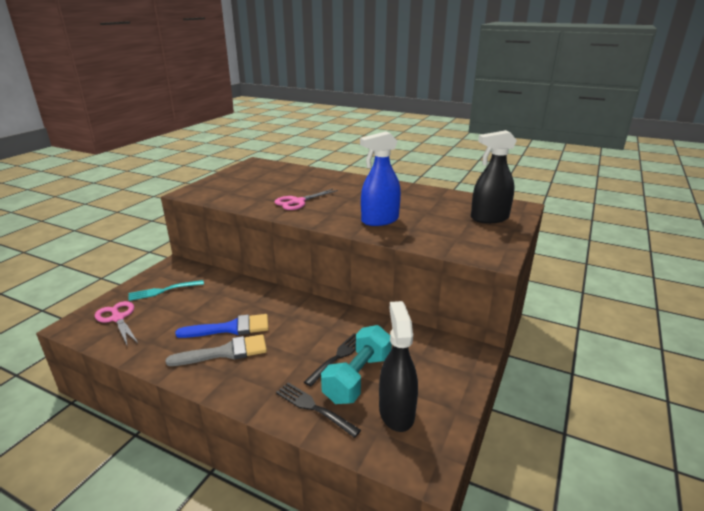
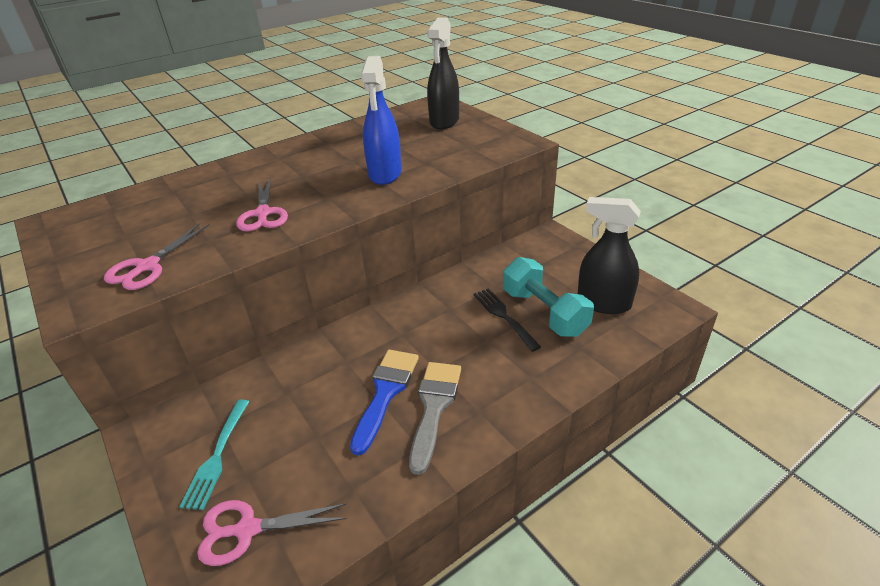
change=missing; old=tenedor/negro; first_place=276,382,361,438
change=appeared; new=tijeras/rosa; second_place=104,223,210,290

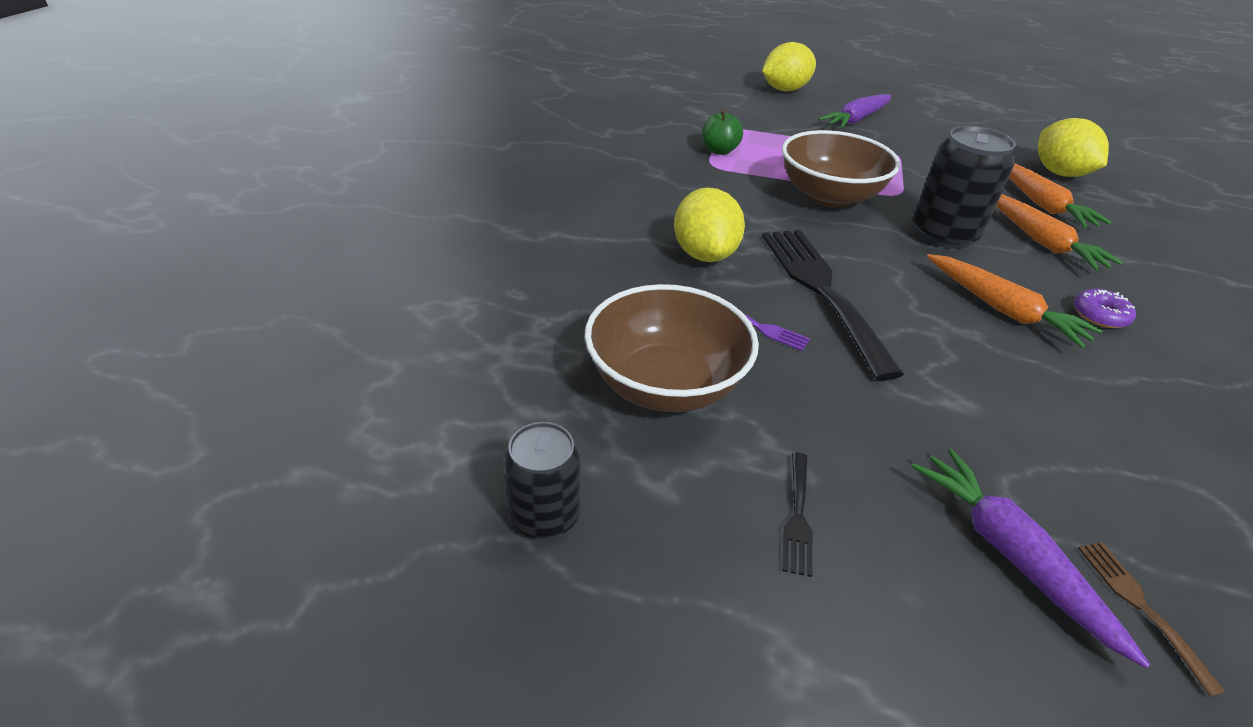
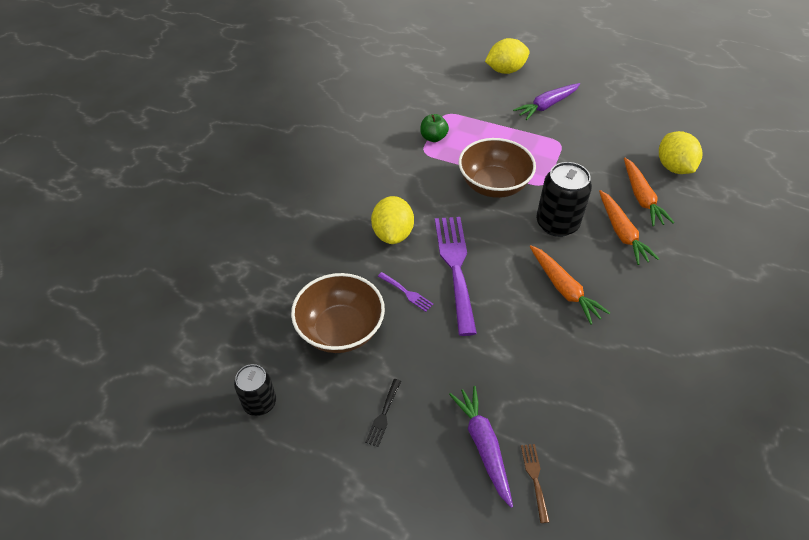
change=colour; old=tenedor/negro; new=tenedor/morado; first_place=762,230,904,380; second_place=435,217,477,336
change=missing; old=rosquilla/morado; first_place=1074,289,1136,328

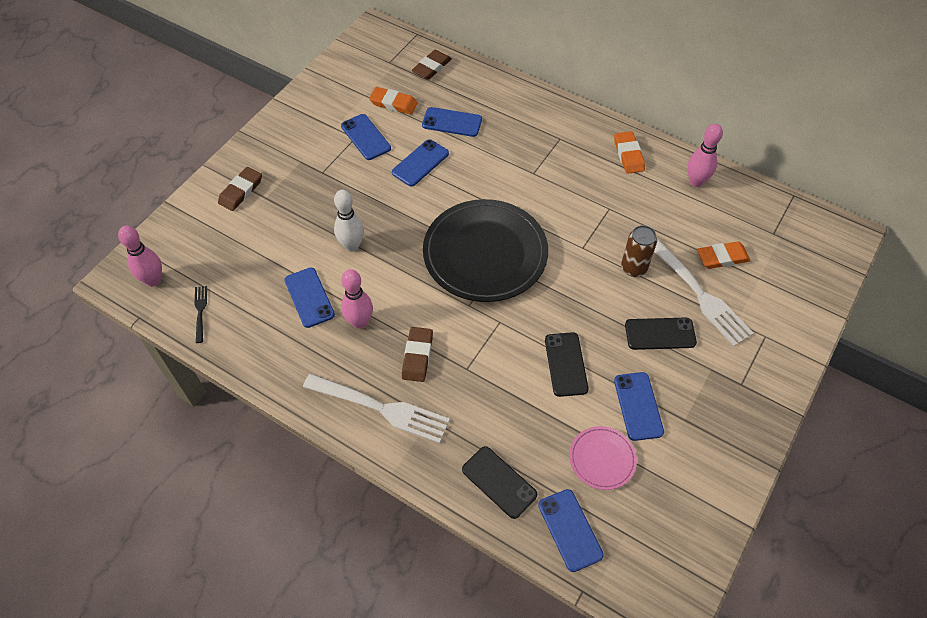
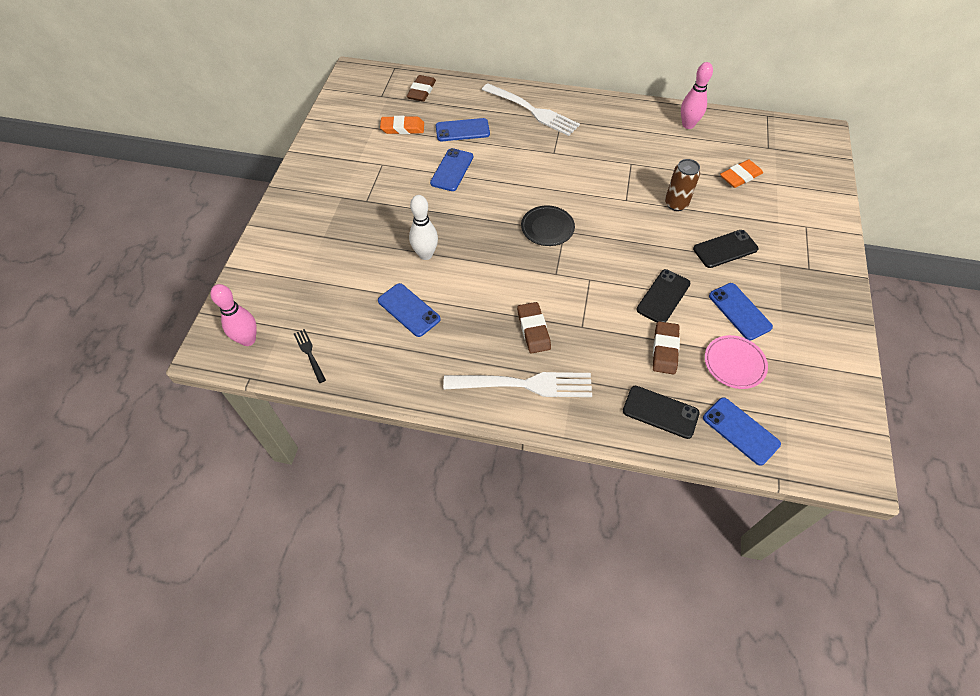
change=missing; old=móvil/azul; first_place=341,114,391,160
change=missing; old=goma de borrar/naranja; first_place=614,131,645,174
change=relocated; old=goma de borrar/marrón; first_place=218,167,262,211; second_place=653,321,680,374
change=size; old=plato/negro; first_place=423,199,548,302; second_place=521,206,575,246; factor=0.46
change=relocated; old=tenedor/blanco; first_place=654,239,754,346; second_place=482,84,580,136
change=missing; old=bolo/rosa; first_place=341,269,373,329
change=spun; old=móvil/negro; first_place=545,332,588,397; second_place=636,269,691,322; degrees=60

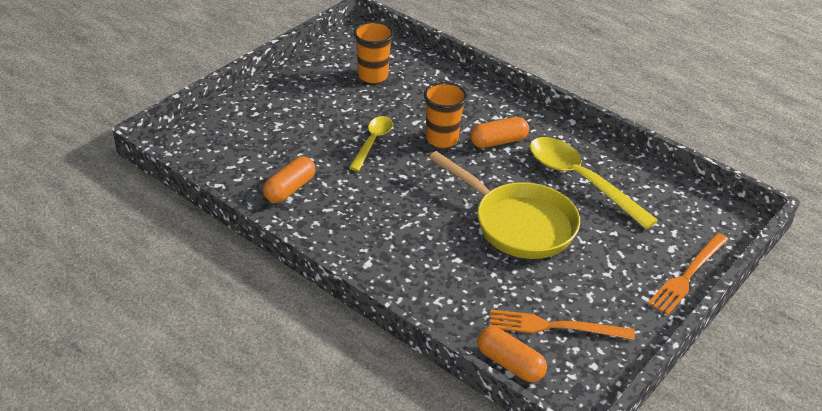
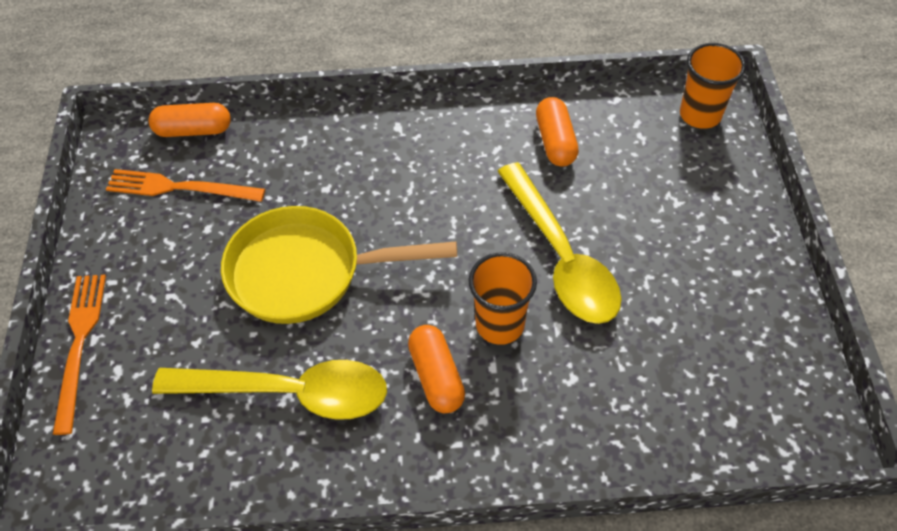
change=relocated; old=vaso/naranja; first_place=354,21,394,83; second_place=680,43,746,129
change=size; old=cuchara/amarillo; first_place=349,116,393,171; second_place=497,162,622,324; factor=1.75
change=spun; old=cápsula/naranja; first_place=470,117,529,148; second_place=408,325,465,413; degrees=-45
change=spun; old=tenedor/naranja; first_place=489,309,635,340; second_place=106,169,265,202; degrees=-135

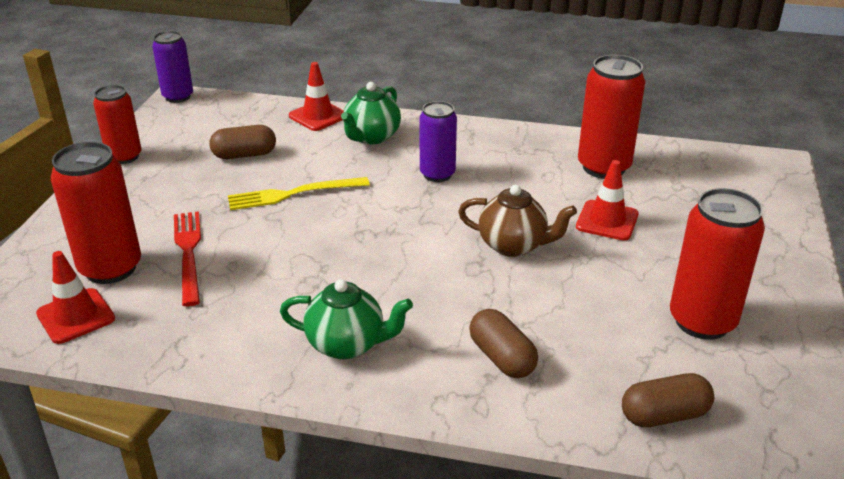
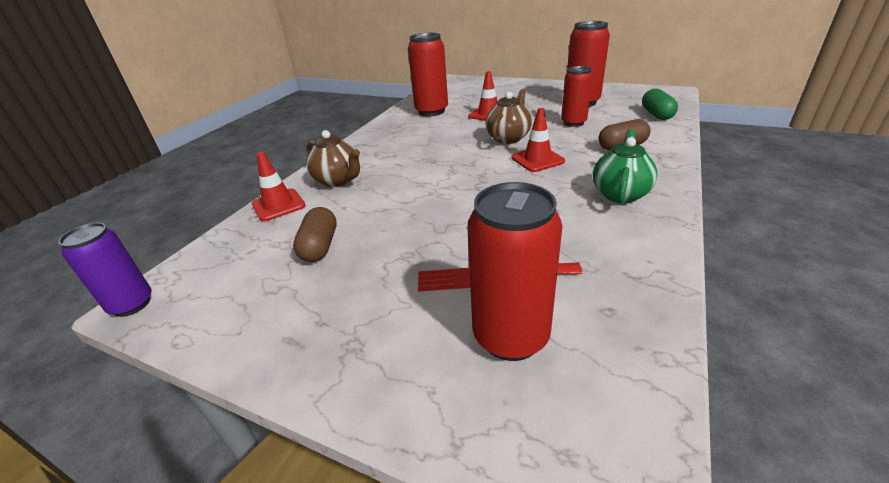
change=colour; old=tetera/verde; new=tetera/marrón; first_place=341,82,401,144; second_place=306,130,360,187
change=relocated; old=lata/rojo; first_place=93,85,141,164; second_place=561,66,593,127
change=missing; old=lata/morado; first_place=420,101,457,182
change=missing; old=tenedor/amarillo; first_place=228,177,370,210
change=relocated; old=cono de tráfico/rojo; first_place=36,251,115,344; second_place=512,108,565,172
change=colour; old=cápsula/marrón; new=cápsula/verde; first_place=622,373,714,427; second_place=642,88,678,120

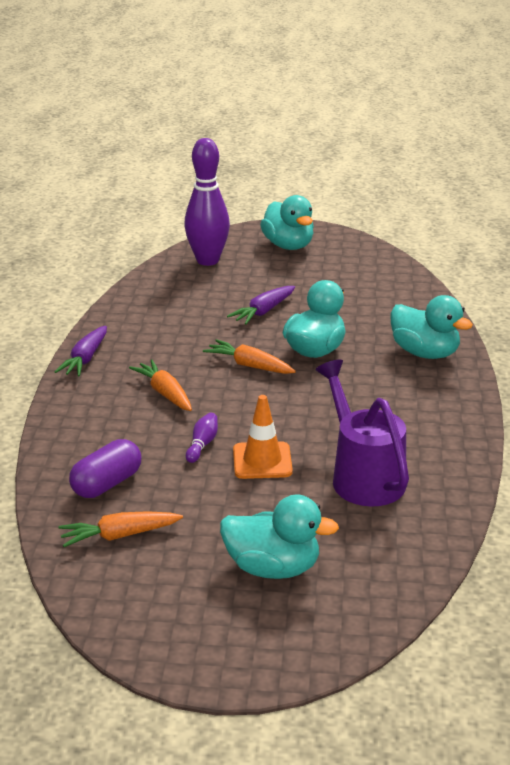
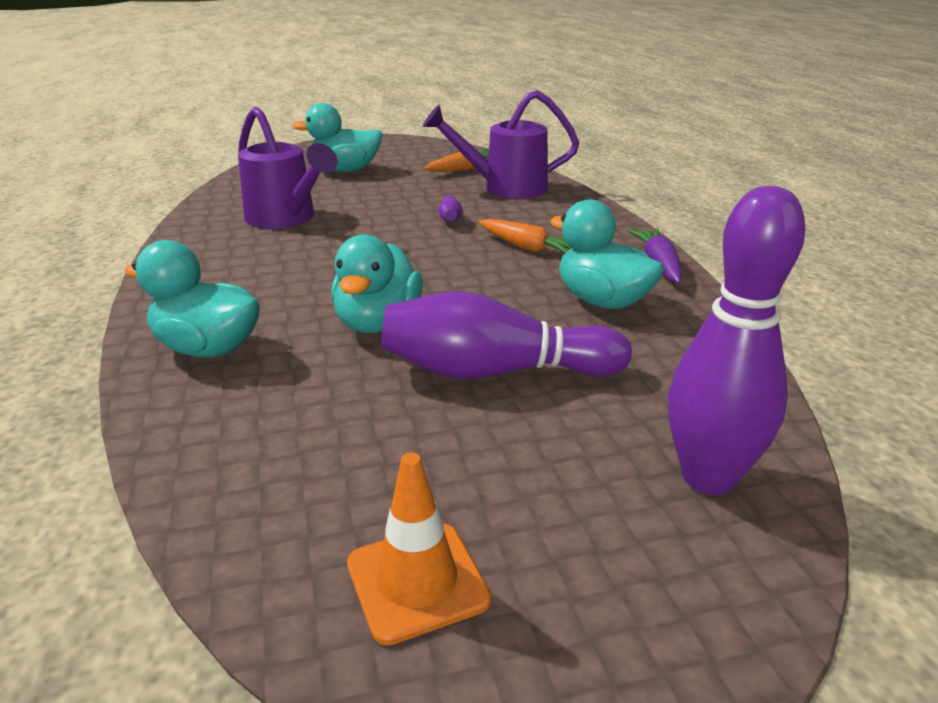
change=relocated; old=pato/turquesa; first_place=260,195,314,250; second_place=550,200,664,309
change=exchanged; old=zanahoria/morado; new=bolo/morado; first_place=227,286,295,324; second_place=381,291,632,379
change=missing; old=zanahoria/naranja; first_place=203,339,296,374
change=relocated; old=cono de tráfico/naranja; first_place=233,395,293,479; second_place=347,452,491,645
change=exchanged; old=cápsula/morado; new=regadera/morado; first_place=69,439,141,498; second_place=423,90,579,198

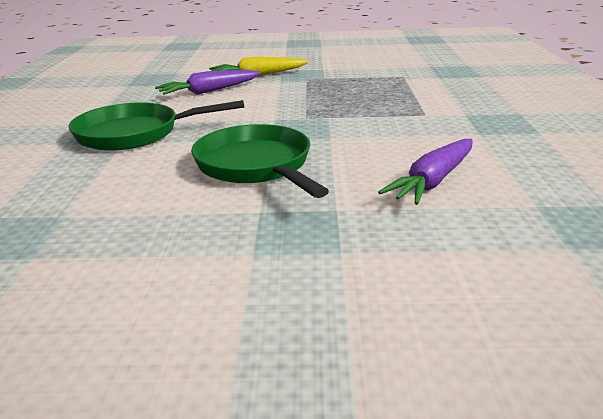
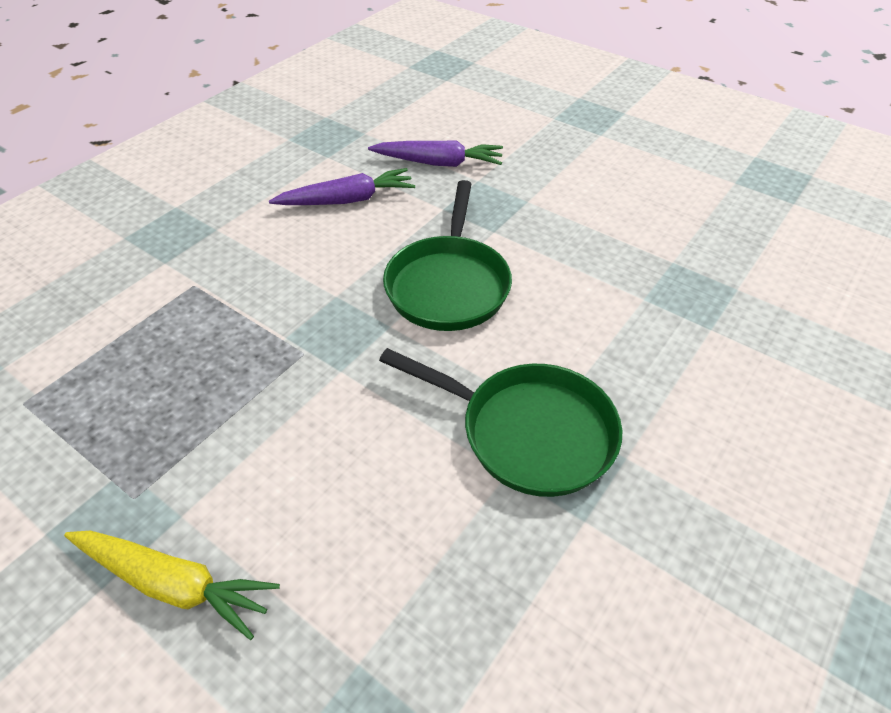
change=relocated; old=zanahoria/morado; first_place=155,70,261,95; second_place=368,140,503,167

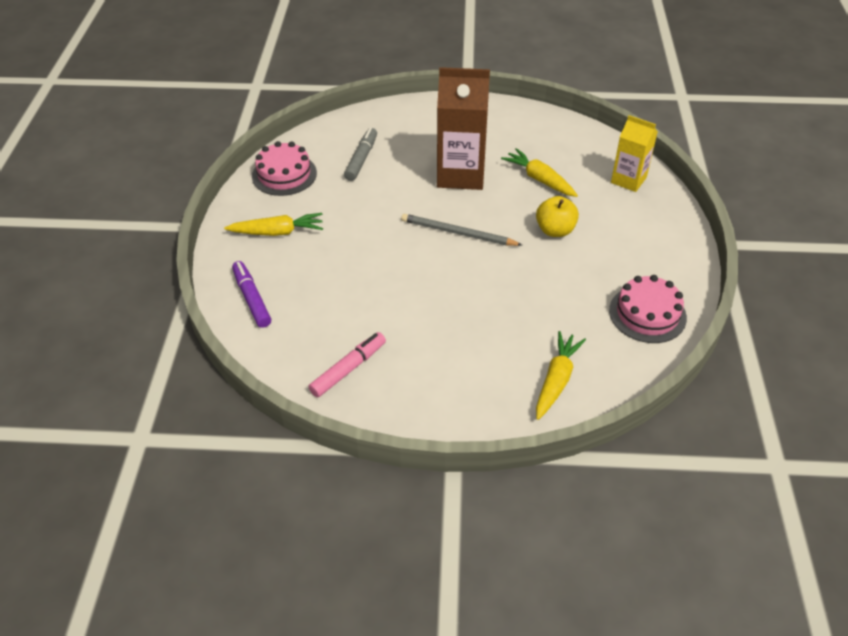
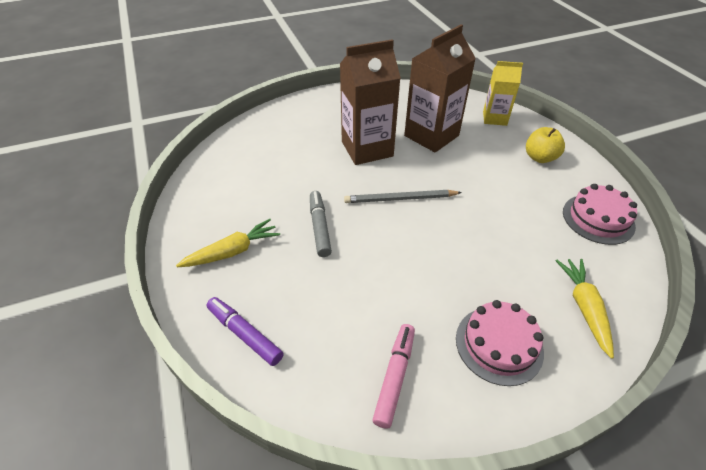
change=relocated; old=rotulador/gris; first_place=344,128,377,181; second_place=310,191,332,257
change=relocated; old=tarta/rosa; first_place=252,141,317,196; second_place=456,300,544,386
change=exchanged; old=zanahoria/amarillo; new=cartón de leche/marrón; first_place=501,148,578,197; second_place=404,24,476,153
change=relocated; old=manzana/amarillo; first_place=536,196,579,237; second_place=526,127,565,163

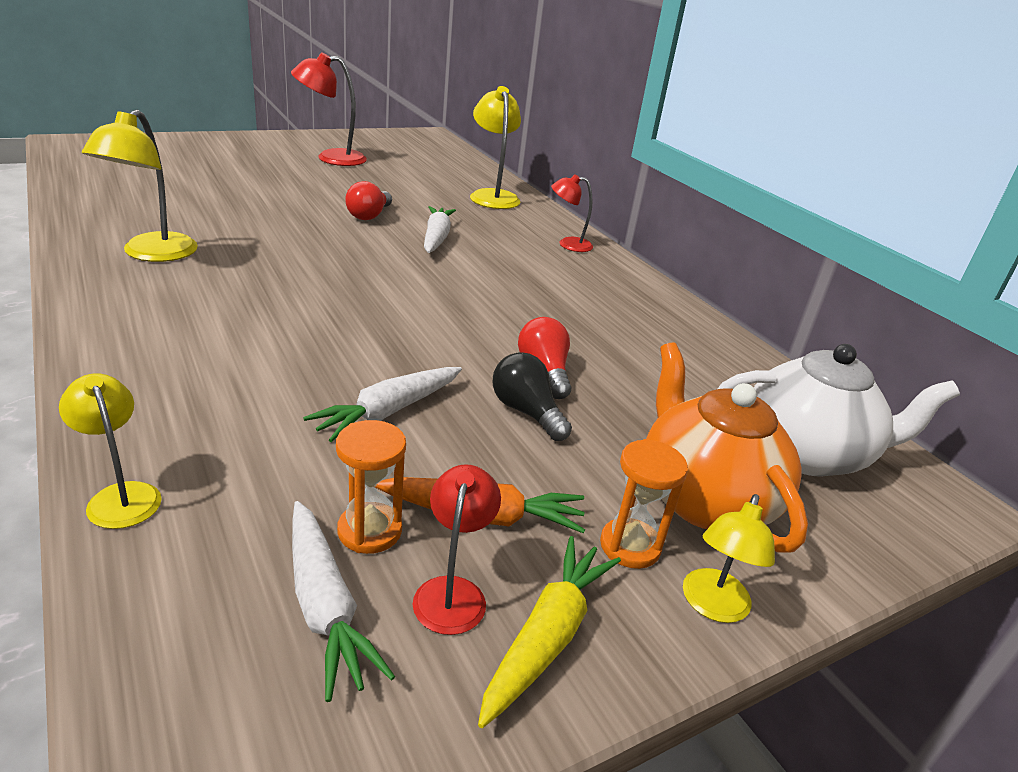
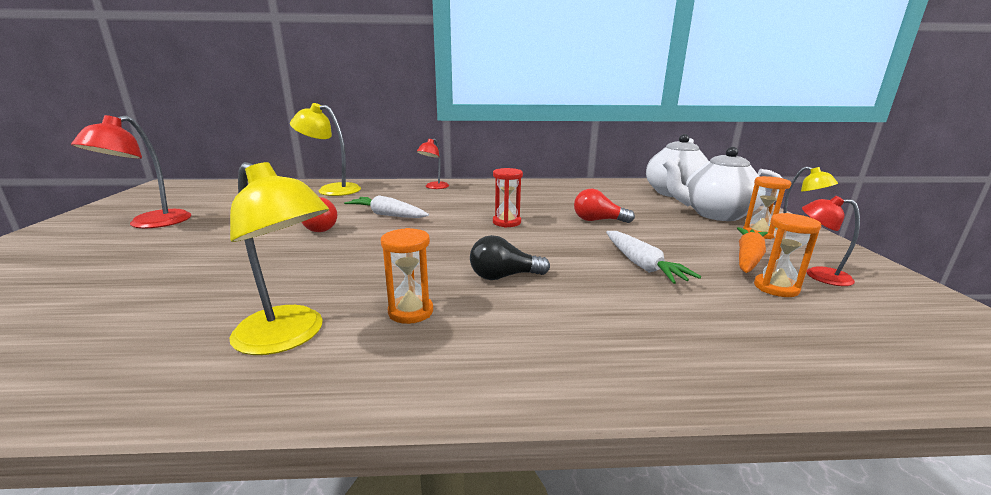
change=colour; old=tetera/naranja; new=tetera/blanco; first_place=646,342,808,553; second_place=662,147,782,221
change=relocated; old=bombilla/negro; first_place=493,352,572,441; second_place=470,235,550,280
change=missing; old=lámpara/amarillo; first_place=59,373,162,529
change=missing; old=zanahoria/blanco; first_place=292,501,395,702
change=missing; old=zanahoria/amarillo; first_place=478,536,621,728
change=appeared; new=reloj de arena/rojo; second_place=493,168,523,228
change=appeared; new=reloj de arena/naranja; second_place=381,228,433,324

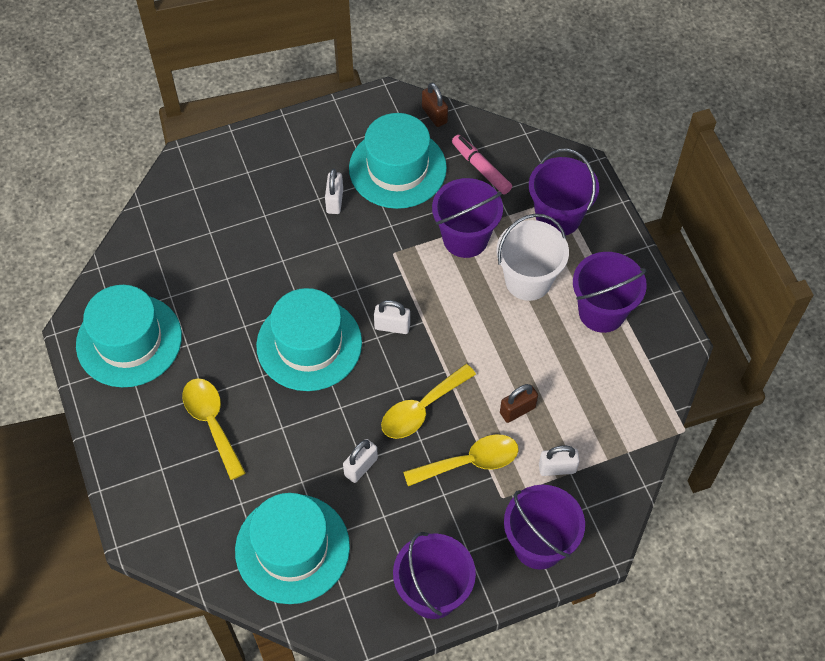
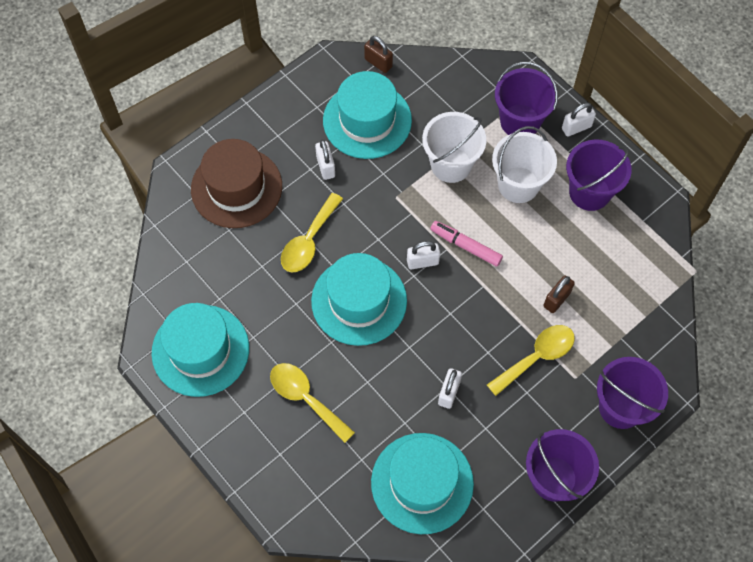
change=relocated; old=rotulador/rosa; first_place=452,135,512,194; second_place=430,221,503,267
change=colour; old=balde/morado; new=balde/blanco; first_place=432,178,503,258; second_place=422,112,486,183
change=relocated; old=cuchara/amarillo; first_place=381,364,476,439; second_place=281,193,343,272
change=relocated; old=candado/blanco; first_place=539,446,580,476; second_place=562,103,596,137
change=appeared; new=sombrero/marrón; second_place=191,139,282,228

